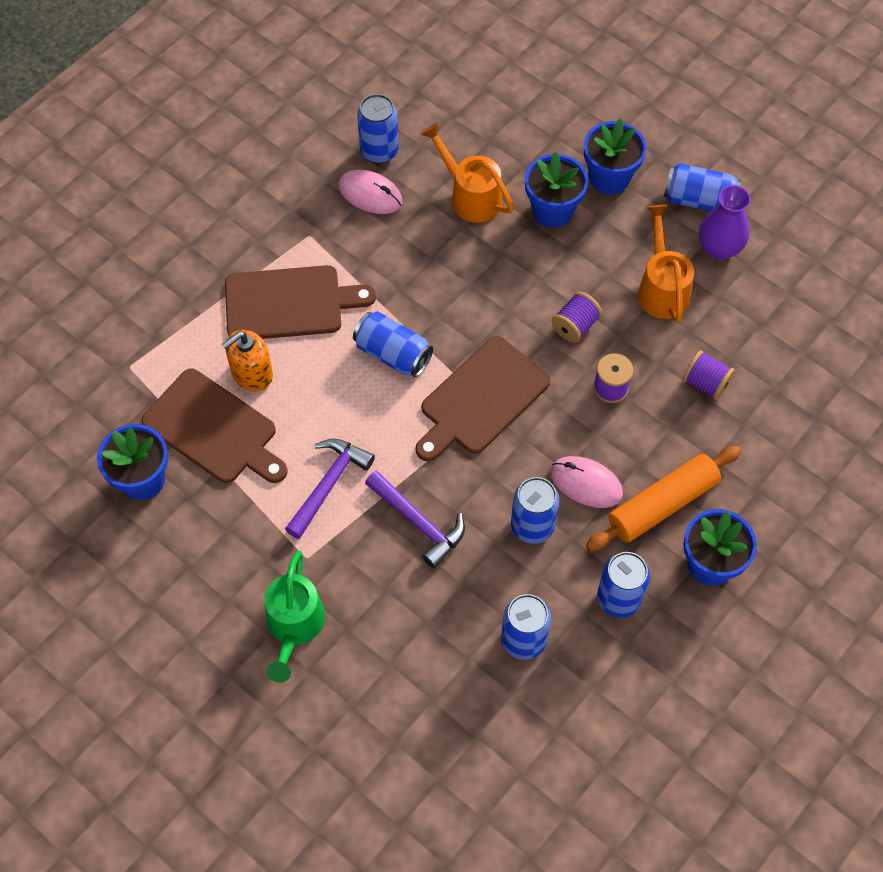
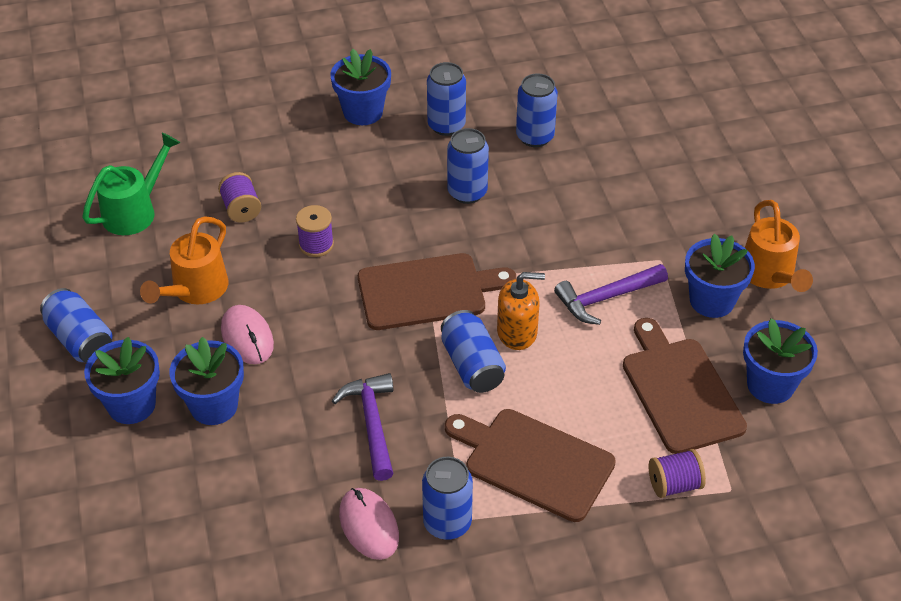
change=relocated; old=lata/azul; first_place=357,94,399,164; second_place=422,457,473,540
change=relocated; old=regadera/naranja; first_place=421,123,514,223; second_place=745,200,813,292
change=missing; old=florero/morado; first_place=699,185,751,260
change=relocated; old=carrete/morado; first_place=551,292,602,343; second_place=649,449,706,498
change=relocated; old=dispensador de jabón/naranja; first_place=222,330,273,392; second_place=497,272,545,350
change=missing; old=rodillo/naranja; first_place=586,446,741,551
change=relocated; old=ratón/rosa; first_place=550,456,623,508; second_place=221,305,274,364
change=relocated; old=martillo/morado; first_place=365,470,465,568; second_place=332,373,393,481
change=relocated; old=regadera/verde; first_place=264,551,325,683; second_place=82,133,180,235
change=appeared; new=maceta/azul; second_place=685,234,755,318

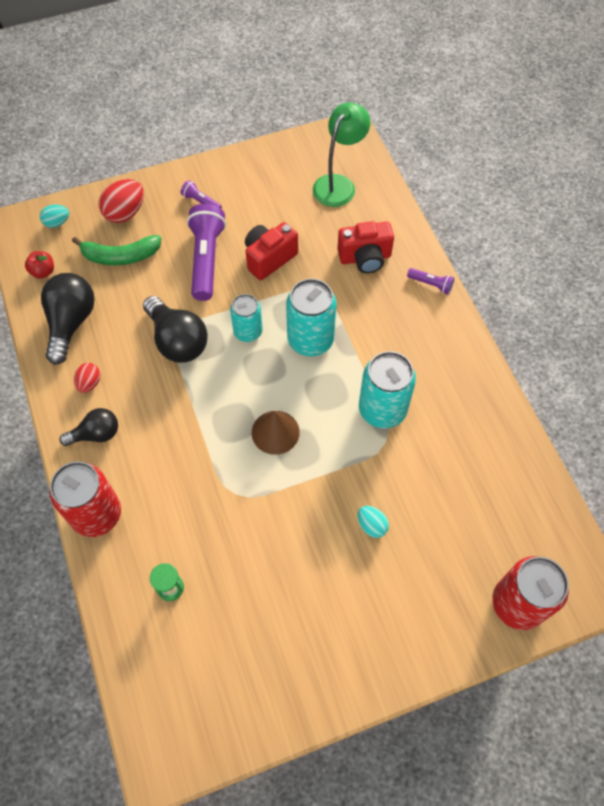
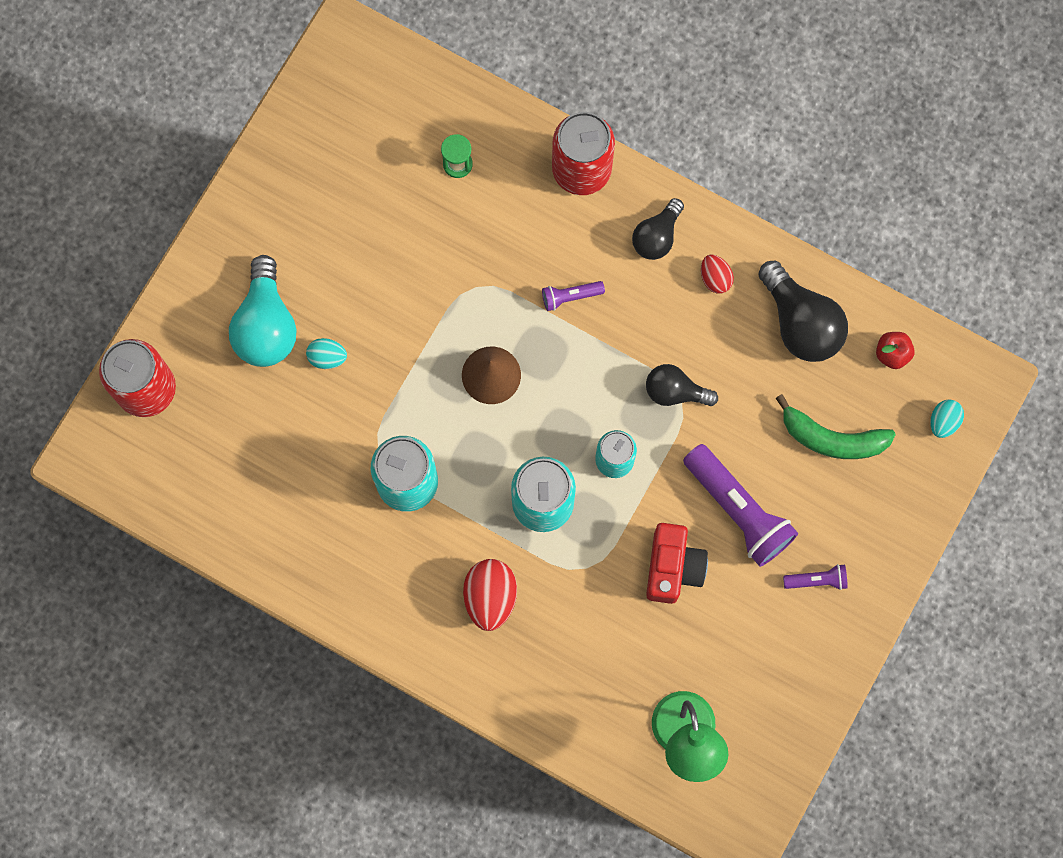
change=relocated; old=huevo/rojo; first_place=99,179,144,223; second_place=463,559,517,631
change=missing; old=cámara/rojo; first_place=337,221,394,273
change=spun; old=plátano/verde; first_place=72,235,162,265; second_place=776,394,896,459; degrees=-120
change=relocated; old=lámpara de mano/morado; first_place=407,268,454,294; second_place=542,281,605,311
change=size; old=bombilla/negro; first_place=143,296,208,363; second_place=646,364,718,406; factor=0.62
change=appeared; new=bombilla/turquesa; second_place=229,255,296,367

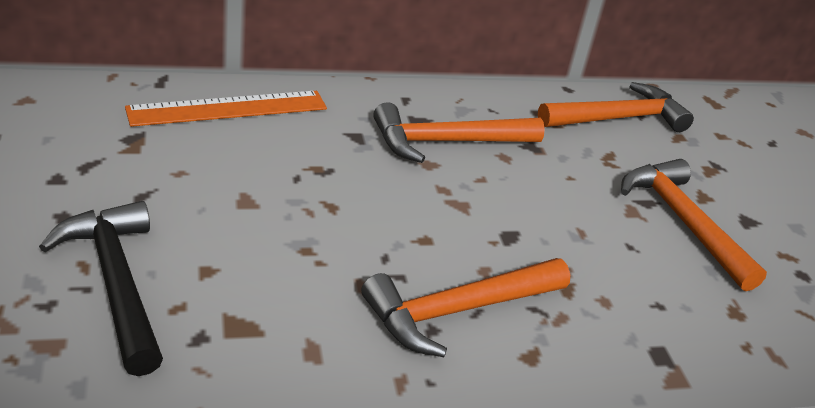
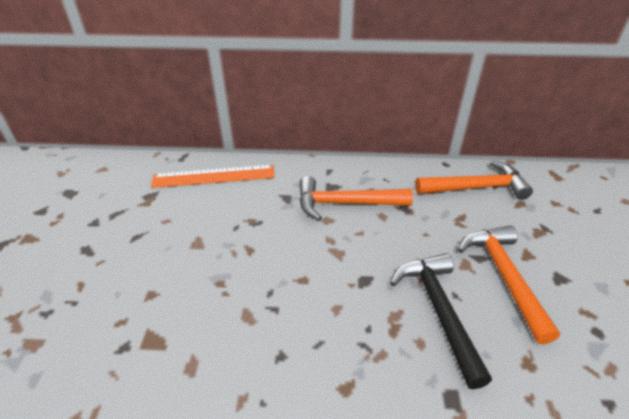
change=relocated; old=martillo/negro; first_place=39,201,163,376; second_place=390,253,492,389
change=missing; old=martillo/naranja; first_place=361,258,570,357

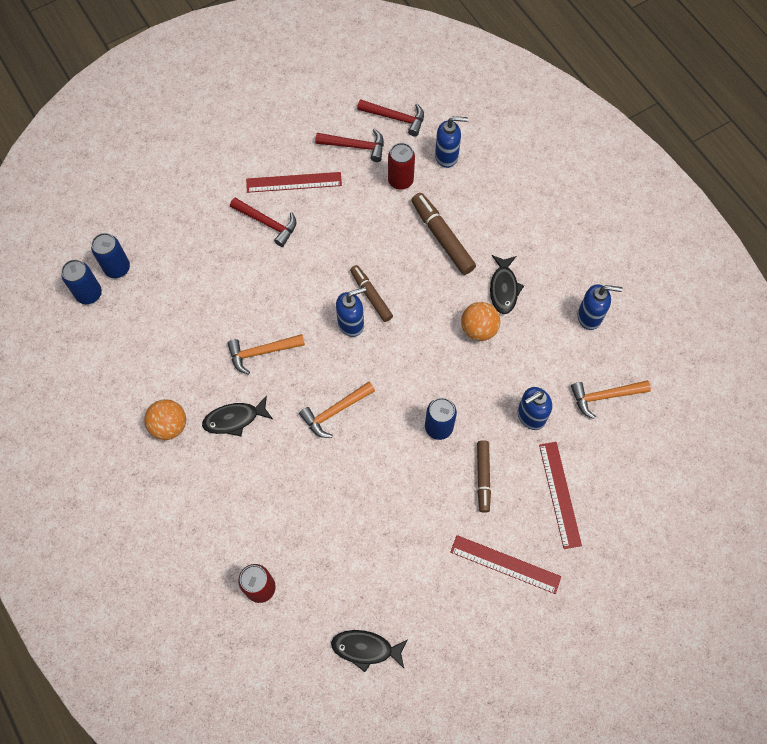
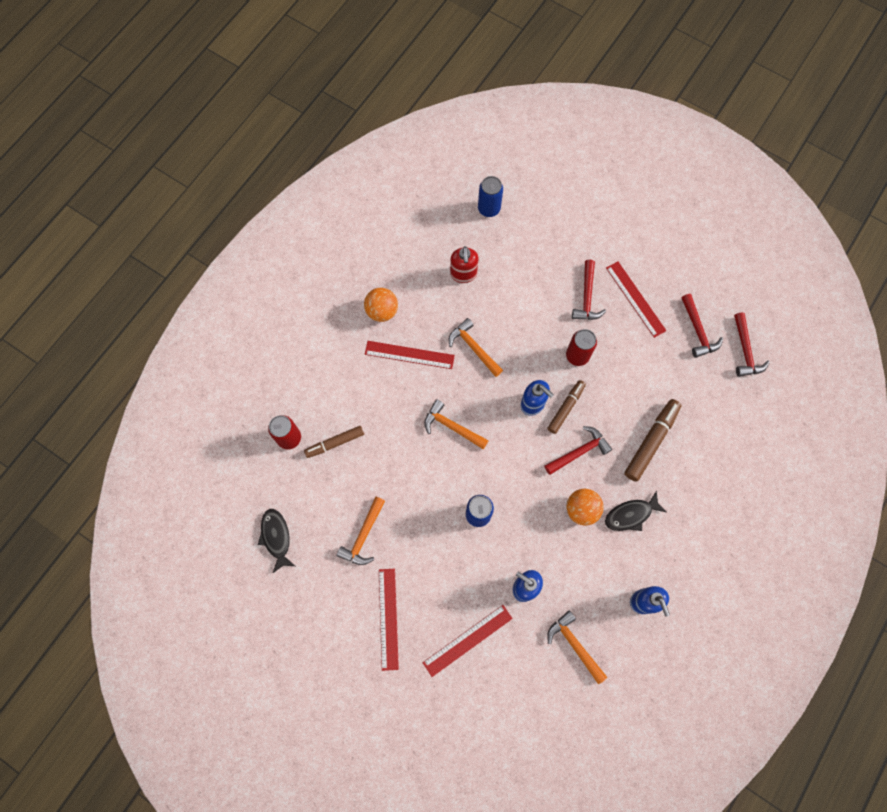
change=missing; old=dispensador de jabón/azul; first_place=435,116,468,168
change=relocated; old=lata/rojo; first_place=388,143,415,190; second_place=566,329,597,366
change=missing; old=lata/azul; first_place=61,260,102,304
change=exchanged; old=pez/negro; new=regla/rojo; first_place=202,395,273,436; second_place=365,341,455,369
change=relocated; old=rotulador/marrón; first_place=477,440,491,513; second_place=304,426,364,458
change=appeared; new=dispensador de jabón/rojo; second_place=450,246,479,283
change=appeared; new=martillo/rojo; second_place=544,426,612,475
change=appeared; new=martillo/naranja; second_place=336,497,385,565

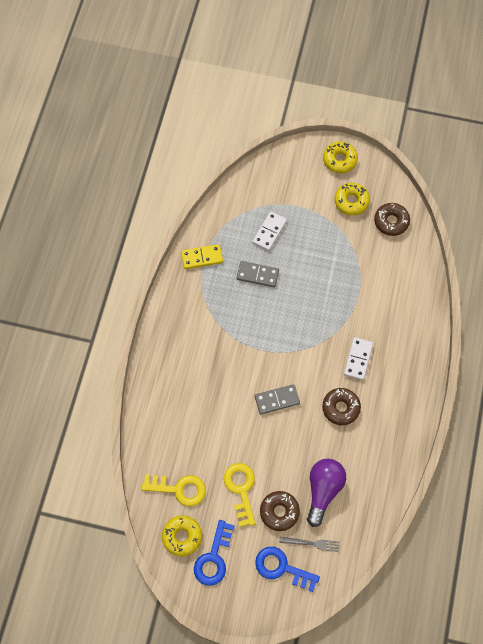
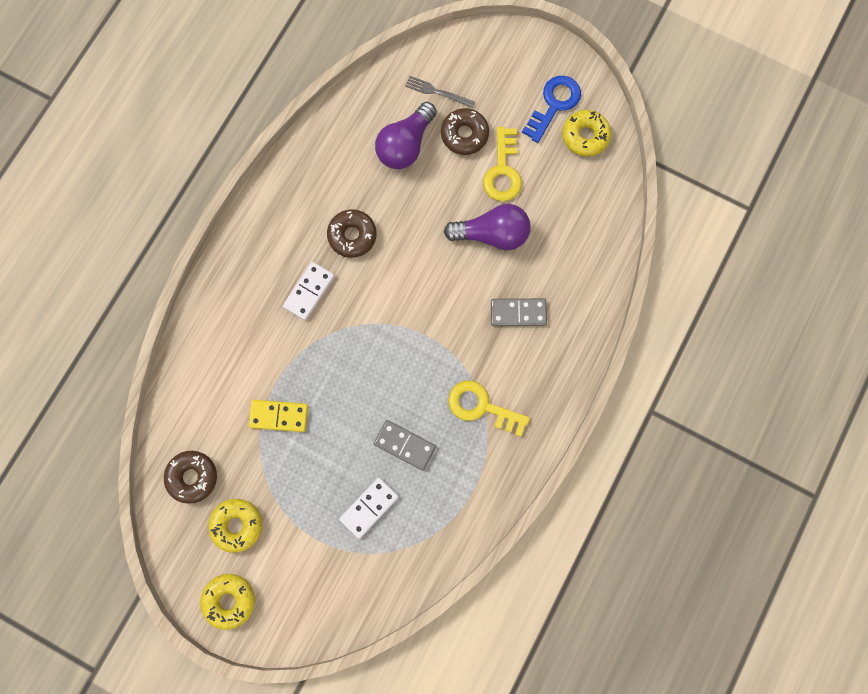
change=relocated; old=ficha de dominó/amarillo; first_place=181,244,223,269; second_place=249,400,308,432
change=relocated; old=ficha de dominó/gris; first_place=255,384,300,414; second_place=491,298,547,326
change=relocated; old=llave/amarillo; first_place=142,474,206,506; second_place=448,381,530,437
change=missing; old=llave/azul; first_place=255,547,320,592
change=appeared; new=bombilla/morado; second_place=444,204,530,250

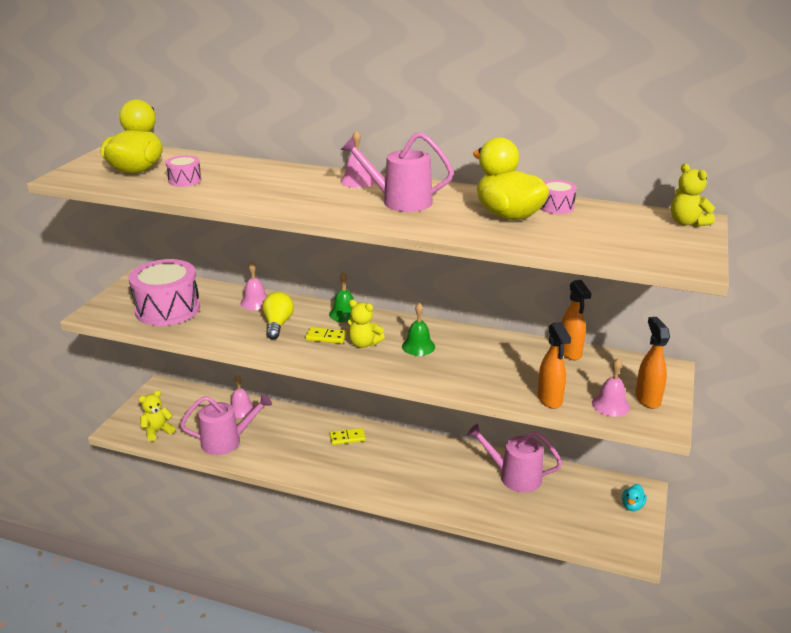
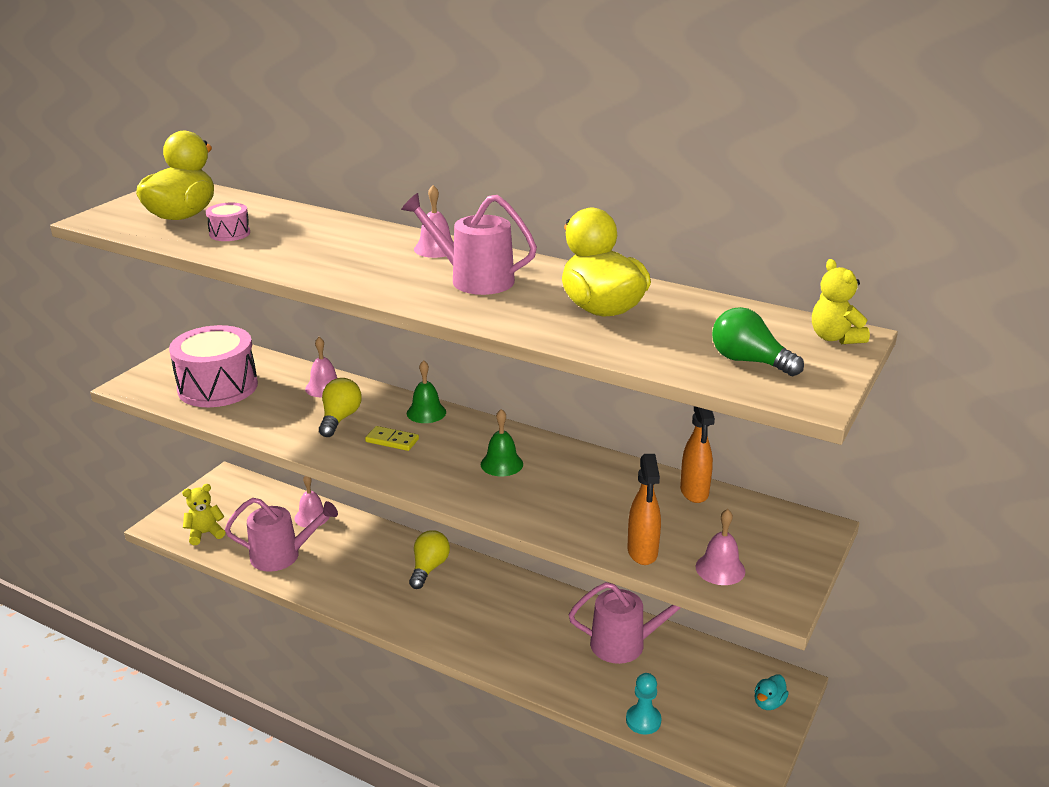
change=missing; old=tambor/rosa; first_place=540,180,577,214
change=missing; old=osito/amarillo; first_place=348,300,385,348
change=missing; old=pulverizador/naranja; first_place=635,317,670,409
change=spun; old=regadera/rosa; first_place=467,424,562,492; second_place=569,582,681,664; degrees=150
change=exchanged; old=ficha de dominó/amarillo; new=bombilla/amarillo; first_place=330,428,366,445; second_place=409,530,450,589
change=appeared; new=bombilla/verde; second_place=712,307,804,376
change=appeared; new=peón/turquesa; second_place=626,673,661,734

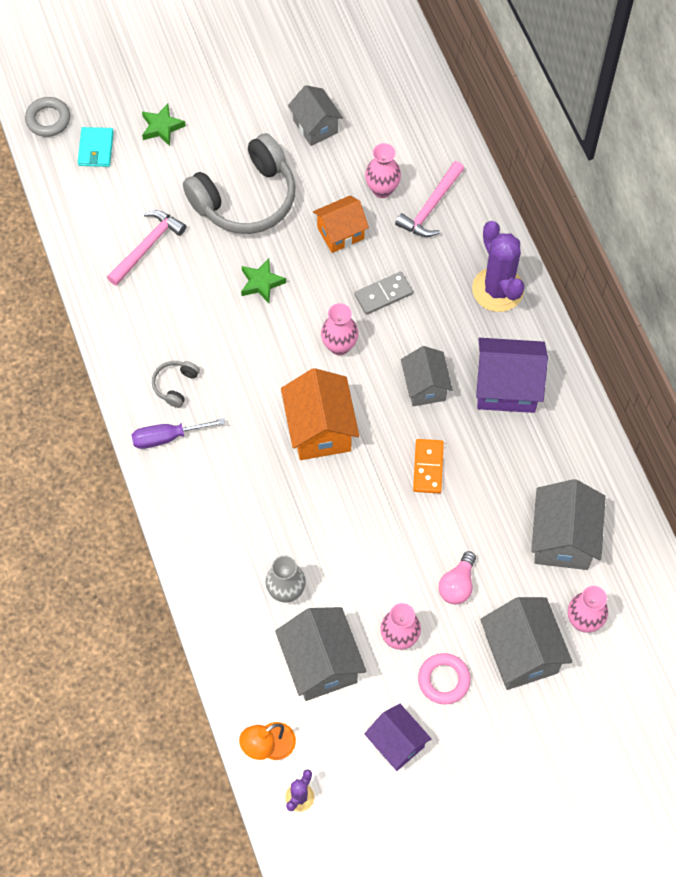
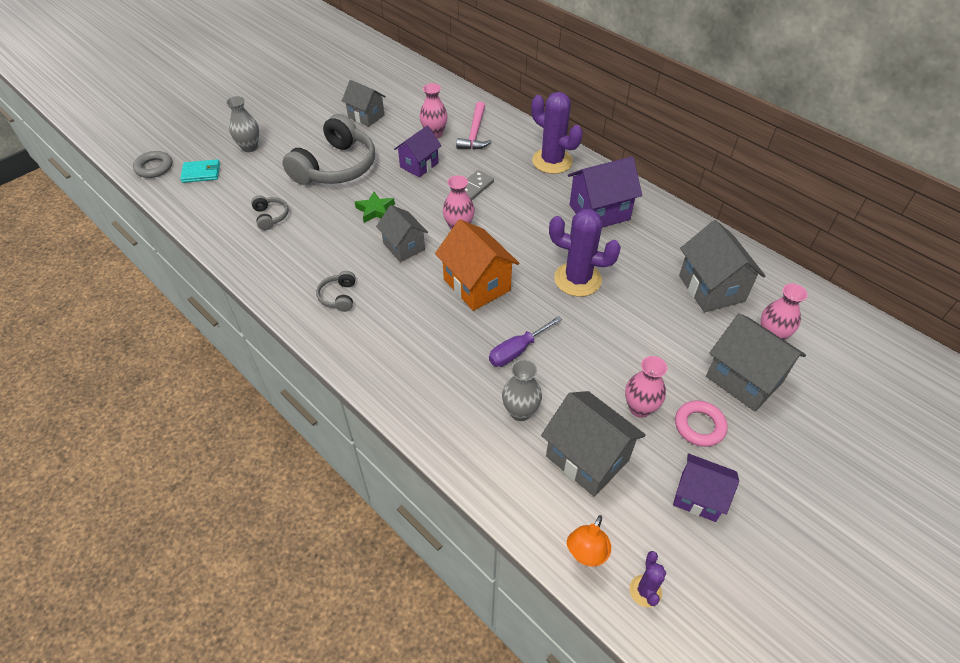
change=exchanged; old=estrella/verde; new=florero/gris; first_place=142,104,186,146; second_place=226,96,259,152
change=spun; old=cartera/turquesa; first_place=78,127,114,167; second_place=180,159,220,183; degrees=-75
change=colour; old=casa/naranja; new=casa/morado; first_place=313,196,369,253; second_place=394,126,441,178
change=exchanged; old=martillo/rosa; new=auriculares/gris; first_place=107,210,186,286; second_place=251,195,289,230
change=relocated; old=casa/gris; first_place=401,346,453,406; second_place=376,205,428,262
change=relocated; old=destornillador/morado; first_place=132,418,225,449; second_place=489,316,562,367
change=exchanged; old=ficha de dominó/naranja; new=cactus/morado; first_place=413,439,444,493; second_place=549,209,621,297
change=missing; old=bombilla/rosa; first_place=438,551,476,604

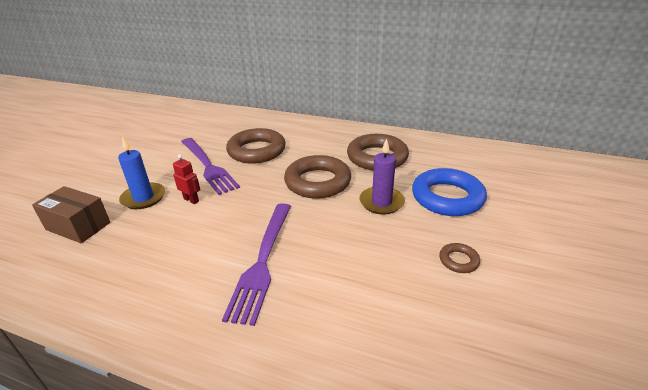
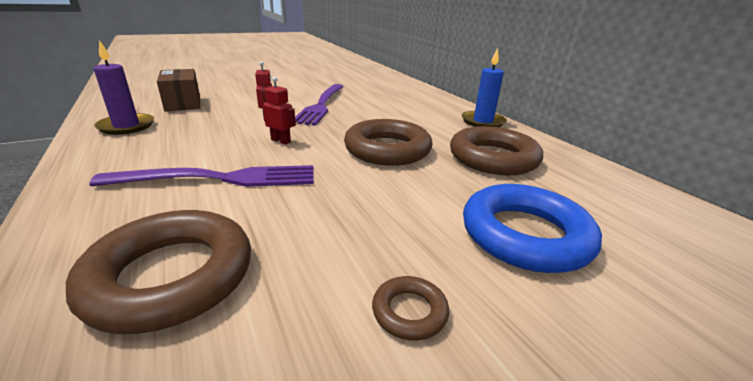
change=relocated; old=anillo/marrón; first_place=226,128,286,164; second_place=66,210,251,334
change=relocated; old=vela/azul; first_place=118,136,165,209; second_place=462,48,507,127
change=relocated; old=vela/morado; first_place=359,138,405,215; second_place=93,40,154,135
change=spun; old=tenedor/morado; first_place=222,203,291,326; second_place=89,165,314,187; degrees=-150
change=appeared; new=robot/rojo; second_place=263,77,296,145

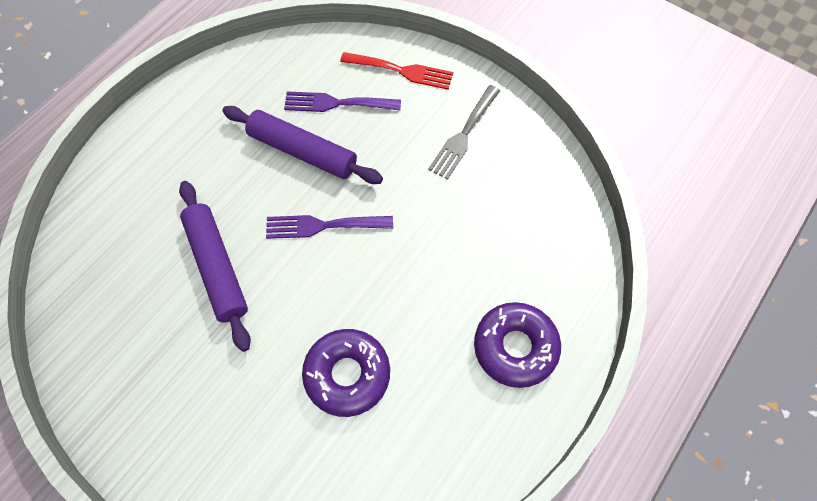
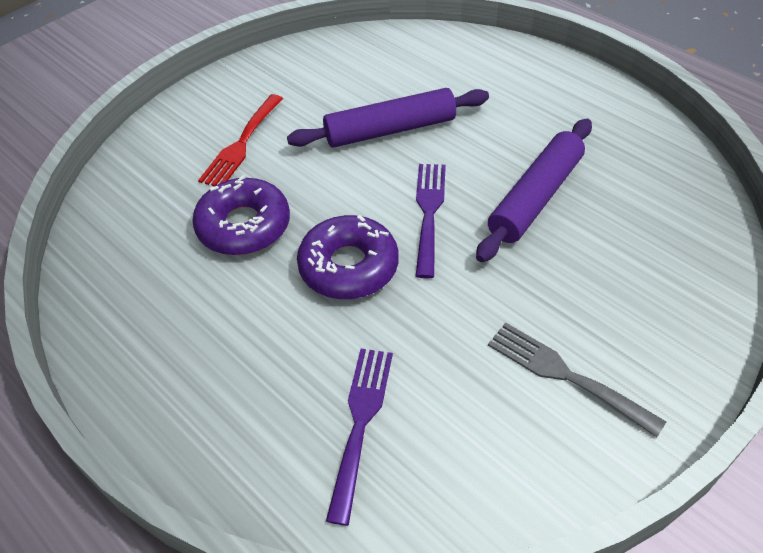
change=relocated; old=tenedor/rojo; first_place=340,52,453,90; second_place=198,94,283,186
change=relocated; old=tenedor/morado; first_place=284,91,401,112; second_place=326,349,393,526
change=relocated; old=rosquilla/morado; first_place=474,302,561,388; second_place=297,215,399,299

